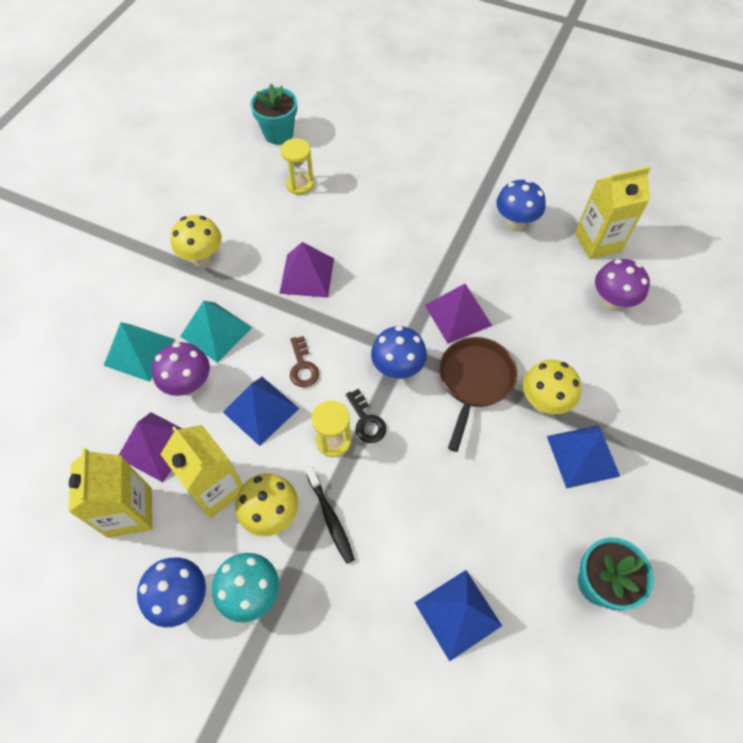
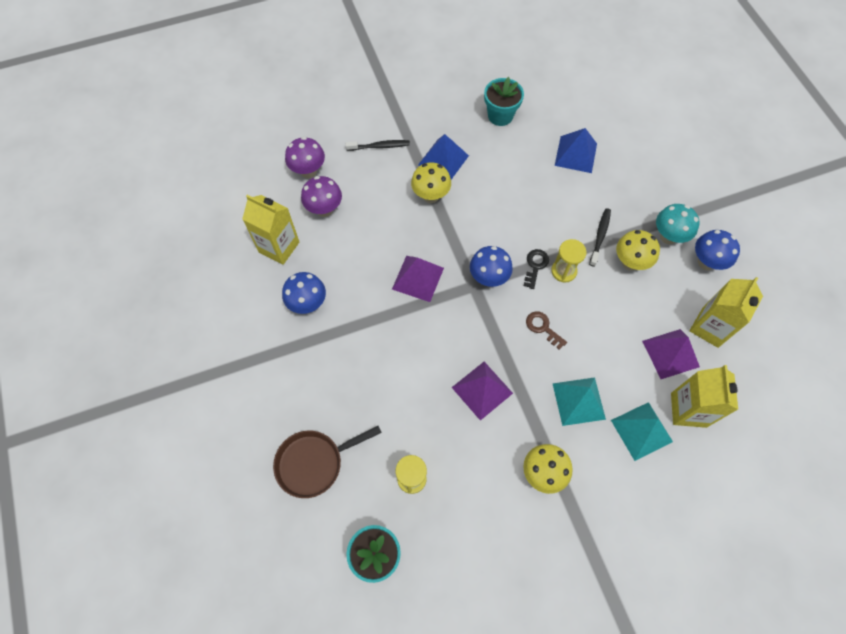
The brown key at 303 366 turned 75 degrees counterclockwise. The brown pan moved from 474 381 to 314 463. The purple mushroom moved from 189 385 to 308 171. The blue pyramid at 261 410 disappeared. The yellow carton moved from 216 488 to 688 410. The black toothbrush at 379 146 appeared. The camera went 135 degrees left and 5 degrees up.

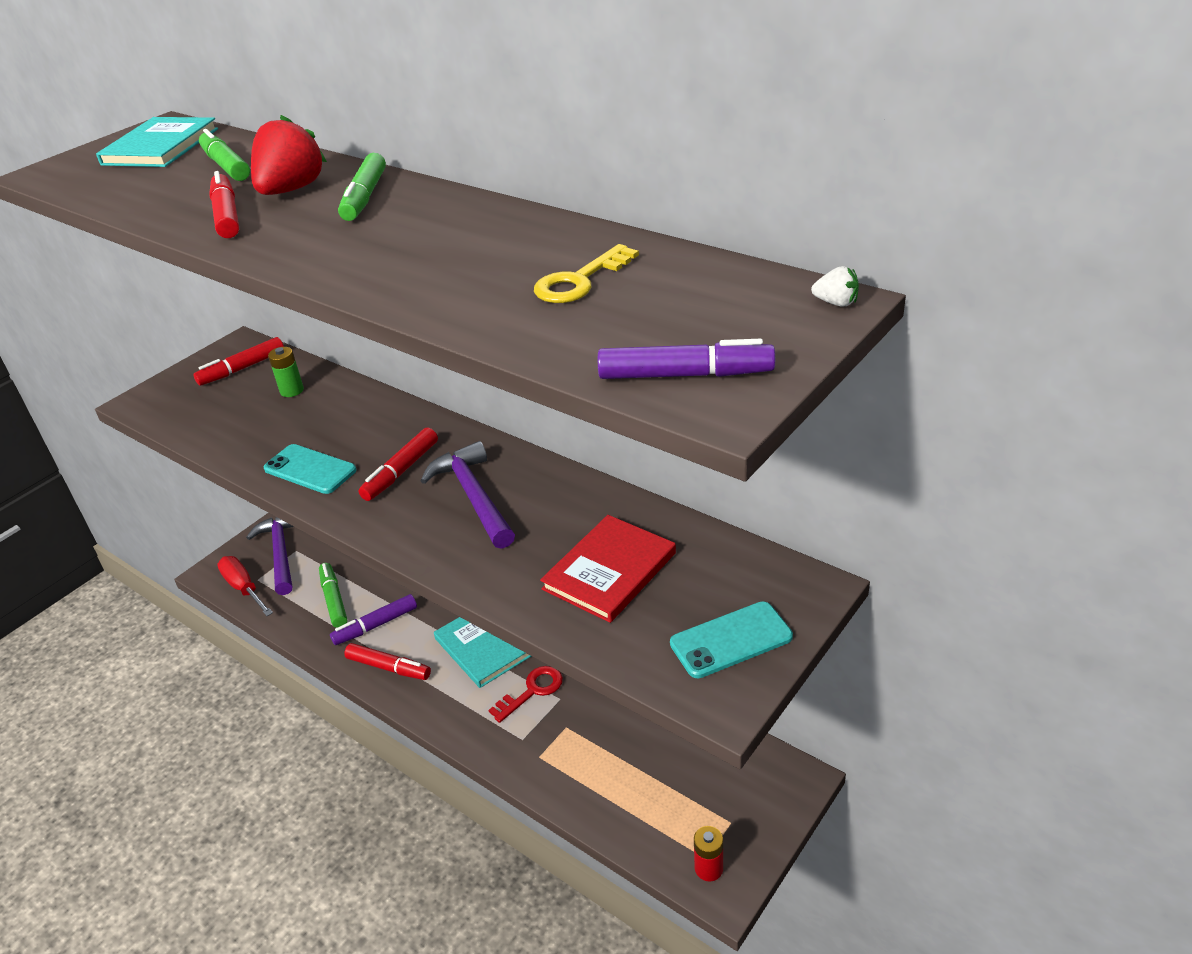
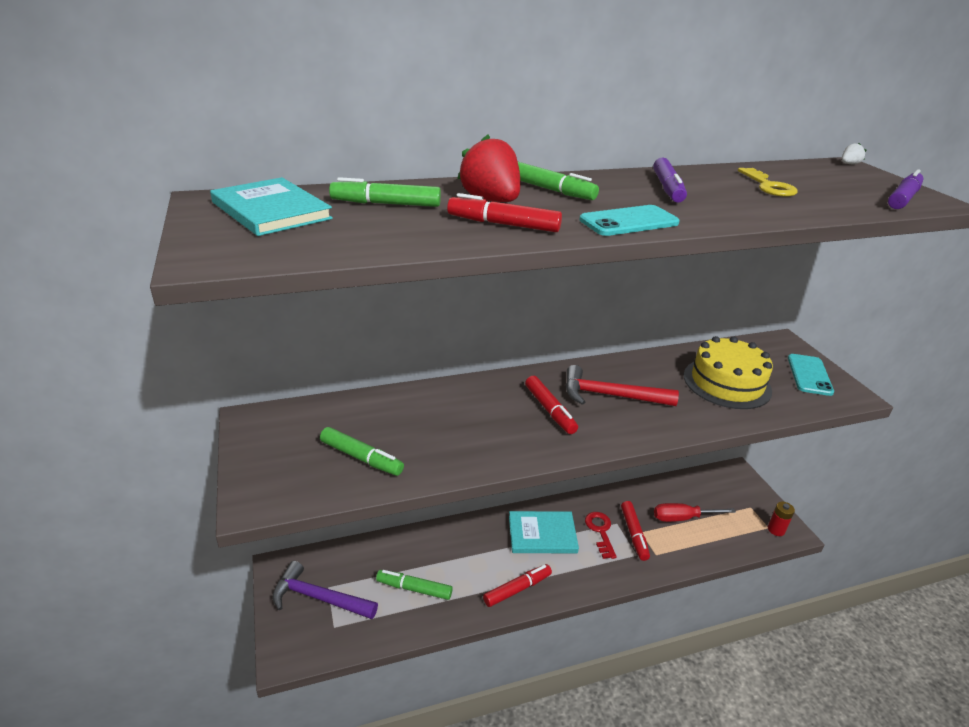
The red marker moved from 242 369 to 634 534. The green battery at 292 390 disappeared. The purple hammer at 474 497 became the red hammer at 611 396. The turquoise phone moved from 310 469 to 629 222. The red book at 609 571 was replaced by the yellow cake at 727 383. The red screwdriver moved from 244 588 to 683 518. The purple marker moved from 375 625 to 667 188. The green marker at 361 458 appeared. The camera went 60 degrees left and 5 degrees down.

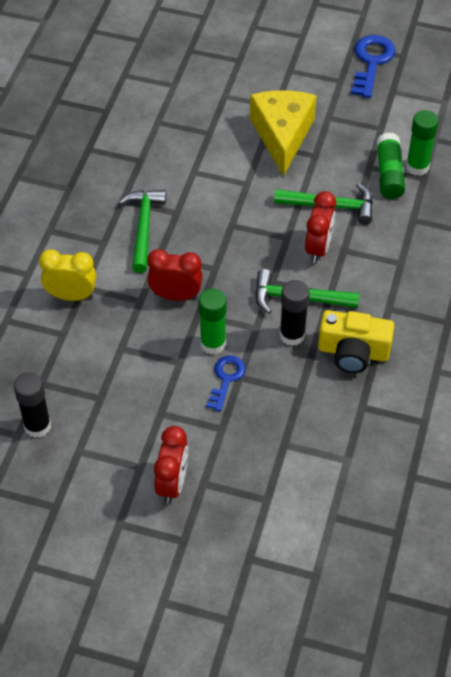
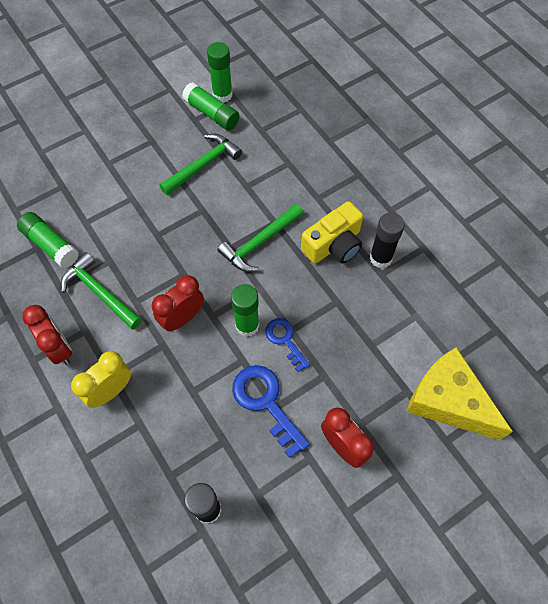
The blue key moved from 371 62 to 266 403. The yellow cheese moved from 282 135 to 448 401. The red clock moved from 318 248 to 59 348. The black glue stick moved from 292 335 to 380 258. The green glue stick at 51 245 appeared. The camera went 50 degrees left and 10 degrees up.

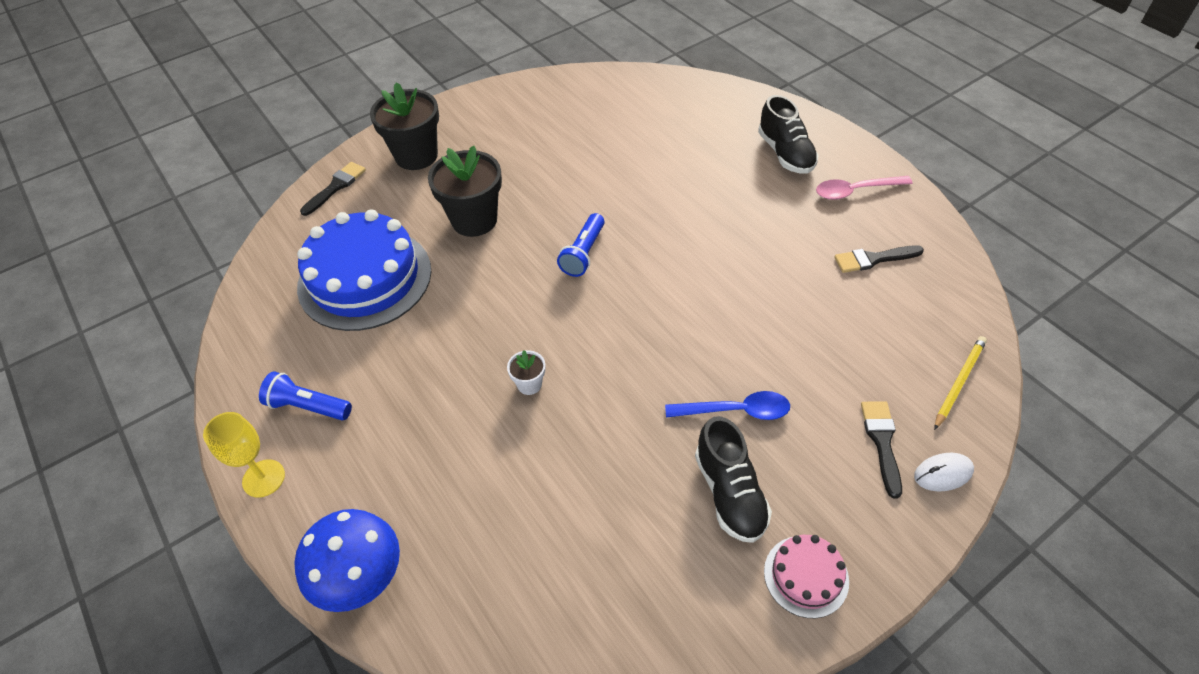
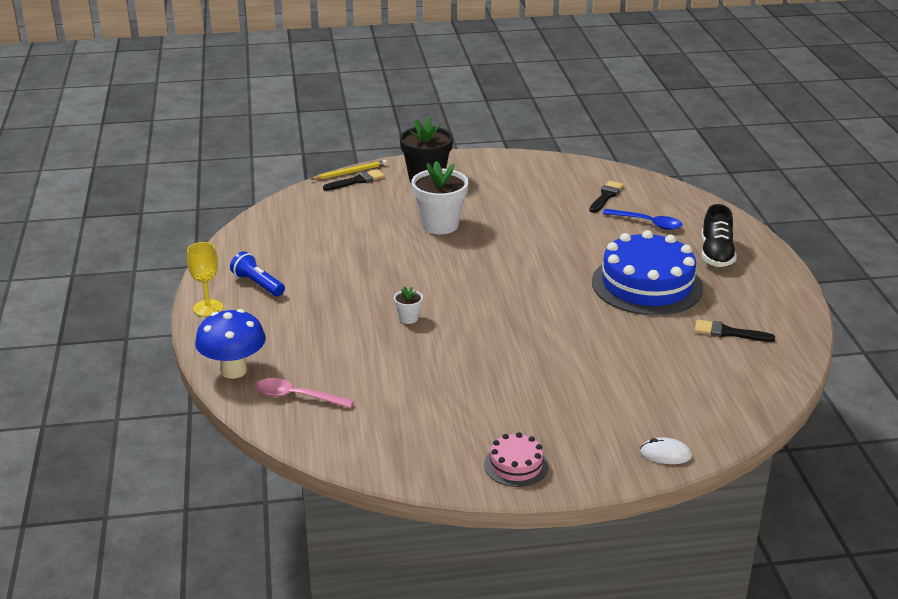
The black flower pot at 474 220 became the white flower pot at 440 225. The pink spoon moved from 855 191 to 297 396. The blue cake moved from 365 278 to 647 285. The blue flashlight at 583 253 disappeared. The yellow pencil moved from 959 382 to 350 172. The blue spoon moved from 736 411 to 648 223. The black brush moved from 882 442 to 606 196. The black shoe at 729 493 disappeared. The camera went 25 degrees right and 20 degrees down.

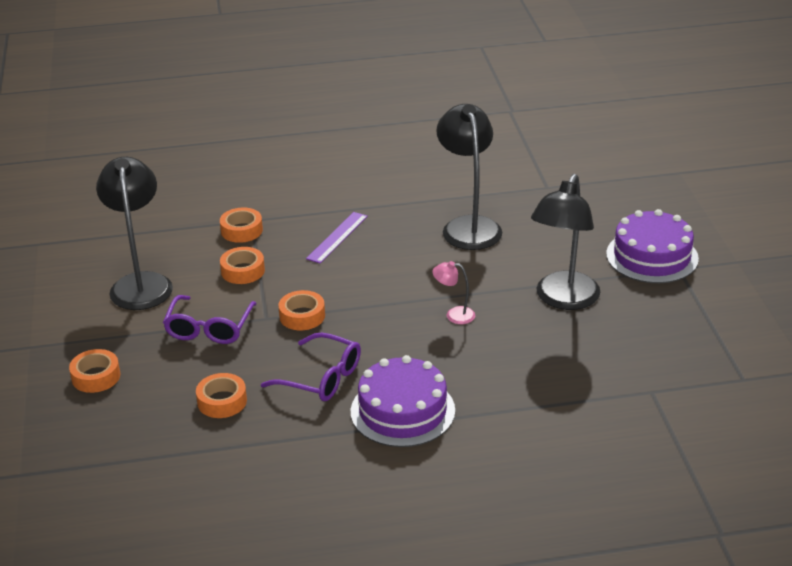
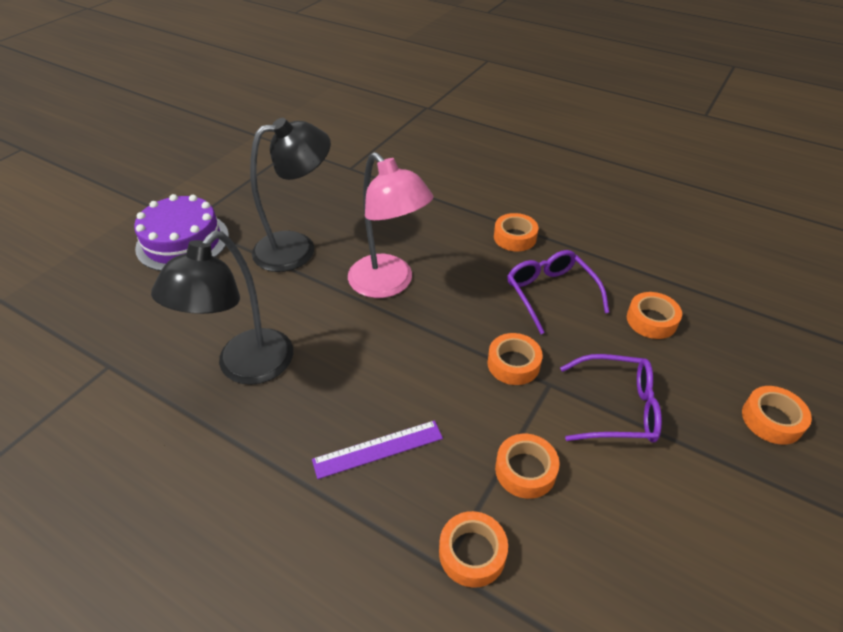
The black lamp at 141 283 disappeared. The pink lamp at 454 315 changed to 2.24 times the size. The purple glasses at 209 328 turned 45 degrees clockwise. The purple cake at 402 411 was replaced by the orange tape at 515 237. The camera went 140 degrees left and 10 degrees up.

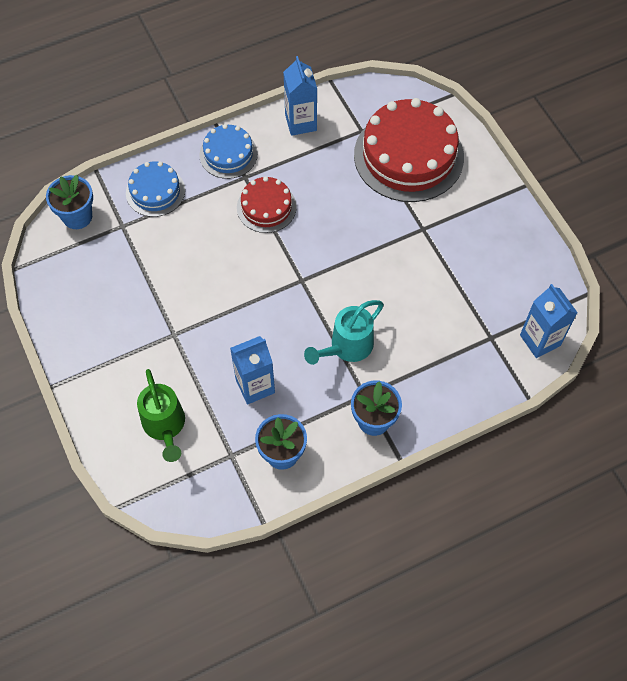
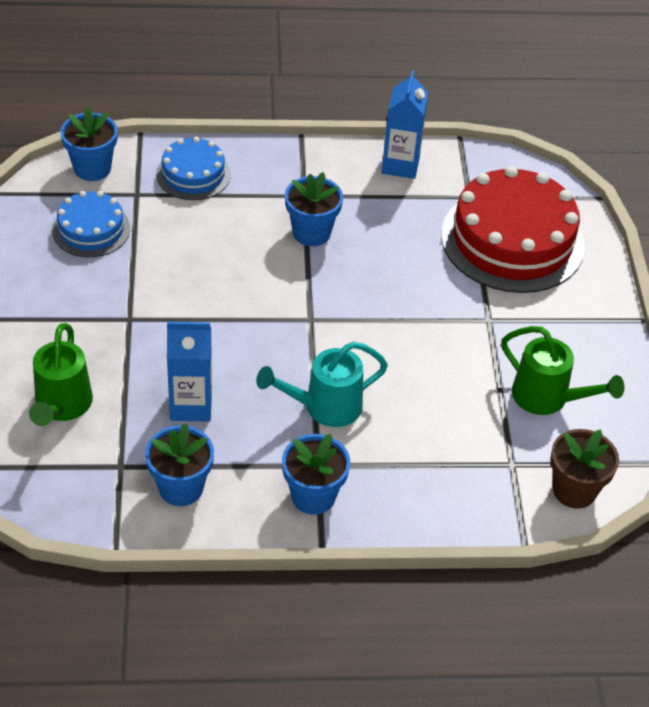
The blue cake moved from 228 154 to 91 229. The red cake at 266 207 was replaced by the blue flower pot at 311 233. The blue carton at 540 340 was replaced by the brown flower pot at 574 490. The green watering can at 547 398 appeared. The camera went 20 degrees right and 15 degrees down.

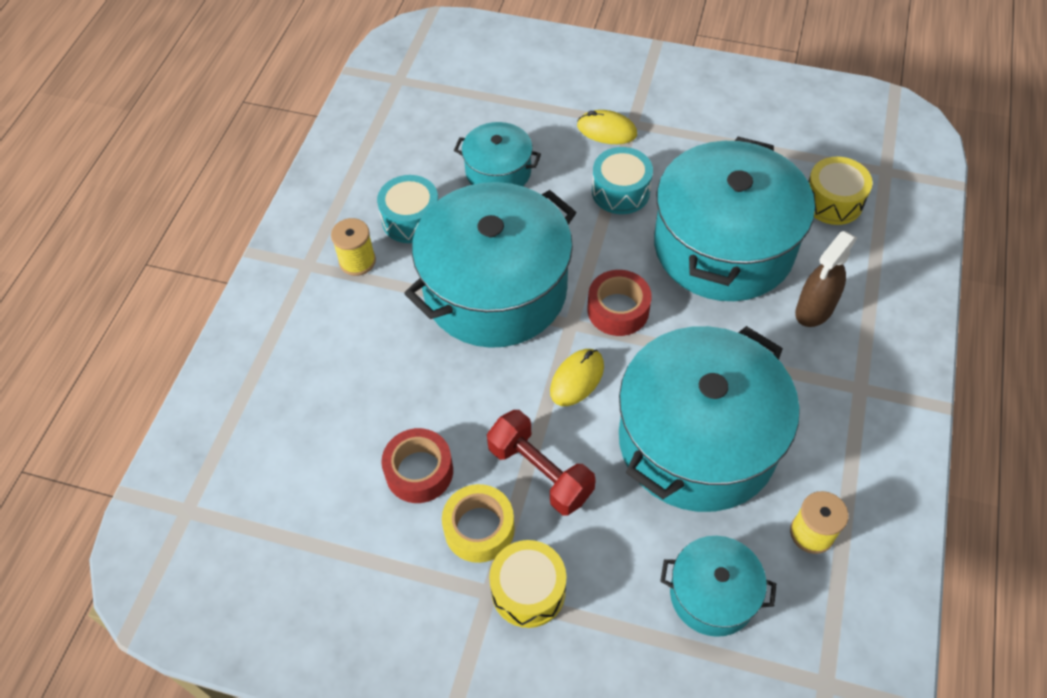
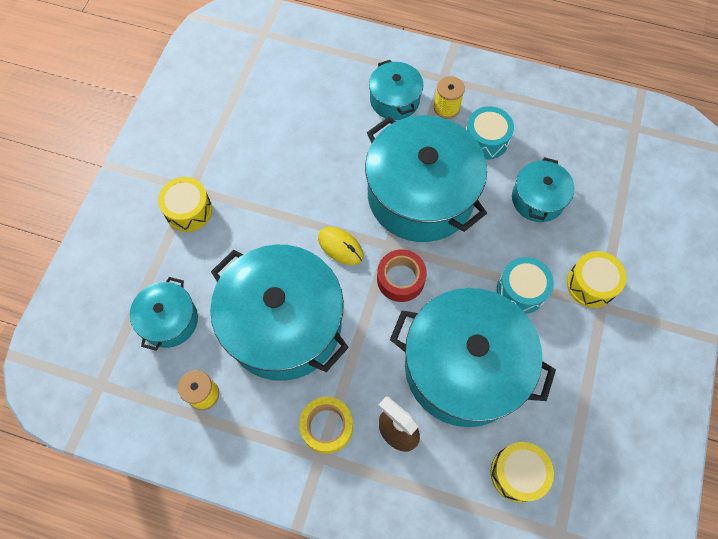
The yellow mouse at 606 130 was replaced by the yellow drum at 591 284. The red dumbbell at 540 472 disappeared. The red tape at 419 471 disappeared. The yellow tape moved from 479 528 to 327 427. The turquoise pot at 394 100 appeared. The camera went 90 degrees right and 10 degrees up.

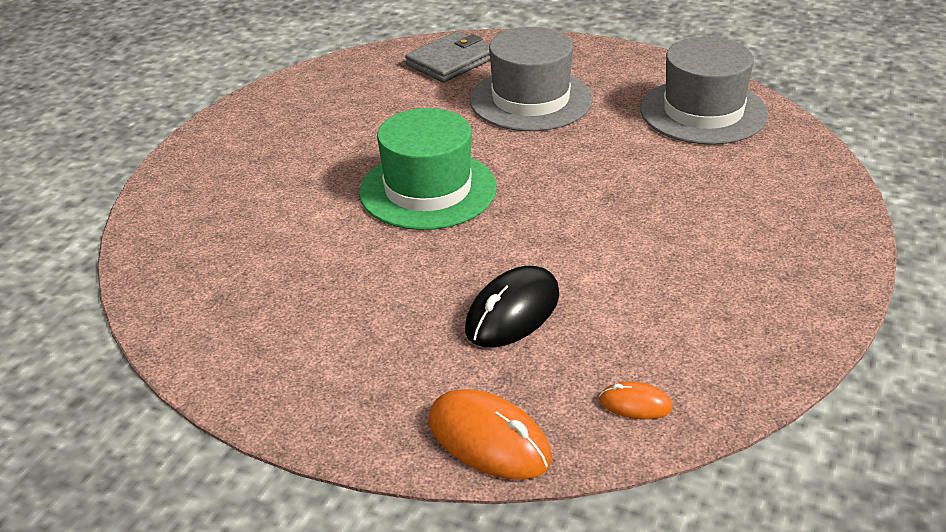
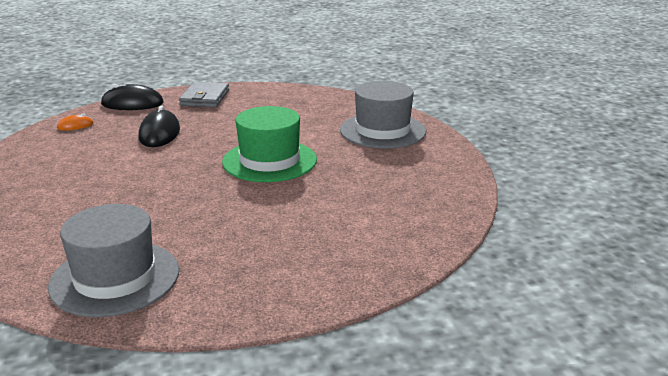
The grey hat moved from 530 100 to 382 131. The grey wallet moved from 451 61 to 204 98. The orange mouse at 489 440 became the black mouse at 132 104. The camera went 140 degrees right and 10 degrees down.

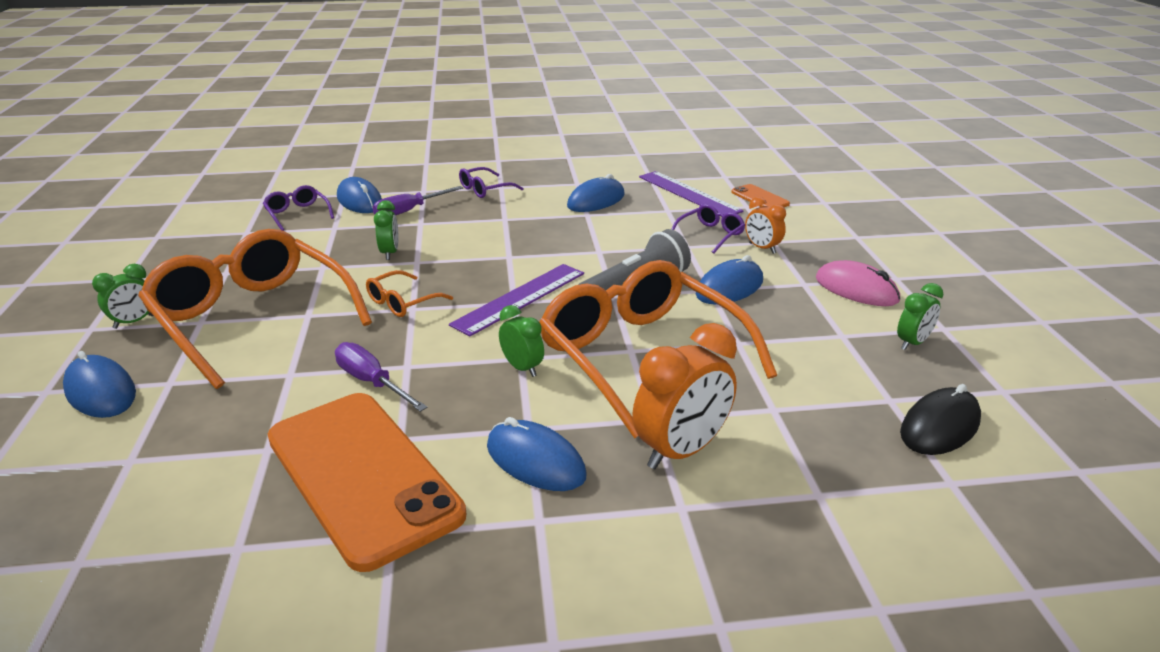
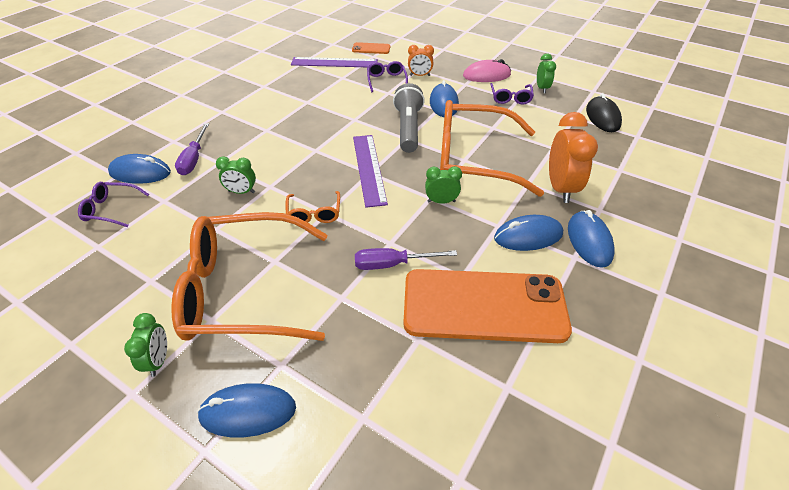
The purple glasses moved from 485 189 to 510 98. The blue mouse moved from 596 201 to 589 241. The green clock at 390 253 turned 150 degrees clockwise. The camera went 50 degrees left and 15 degrees up.

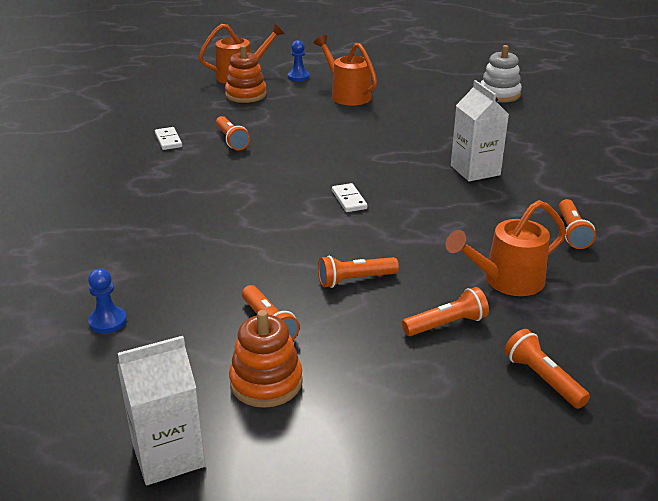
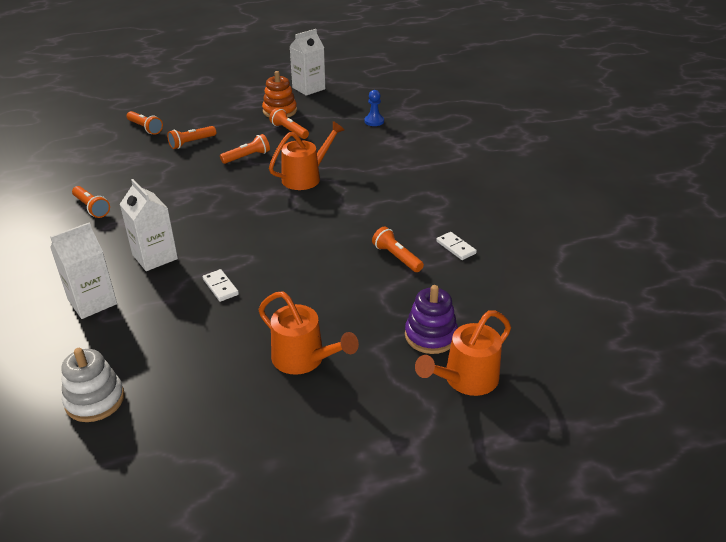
The blue pawn at 298 77 disappeared. The orange stacking toy at 246 95 became the purple stacking toy at 430 336. The white domino moved from 349 200 to 220 287. The orange flashlight at 572 232 turned 150 degrees clockwise. The orange watering can moved from 506 281 to 306 177. The white carton at 92 302 appeared. The camera went 165 degrees right and 5 degrees up.

